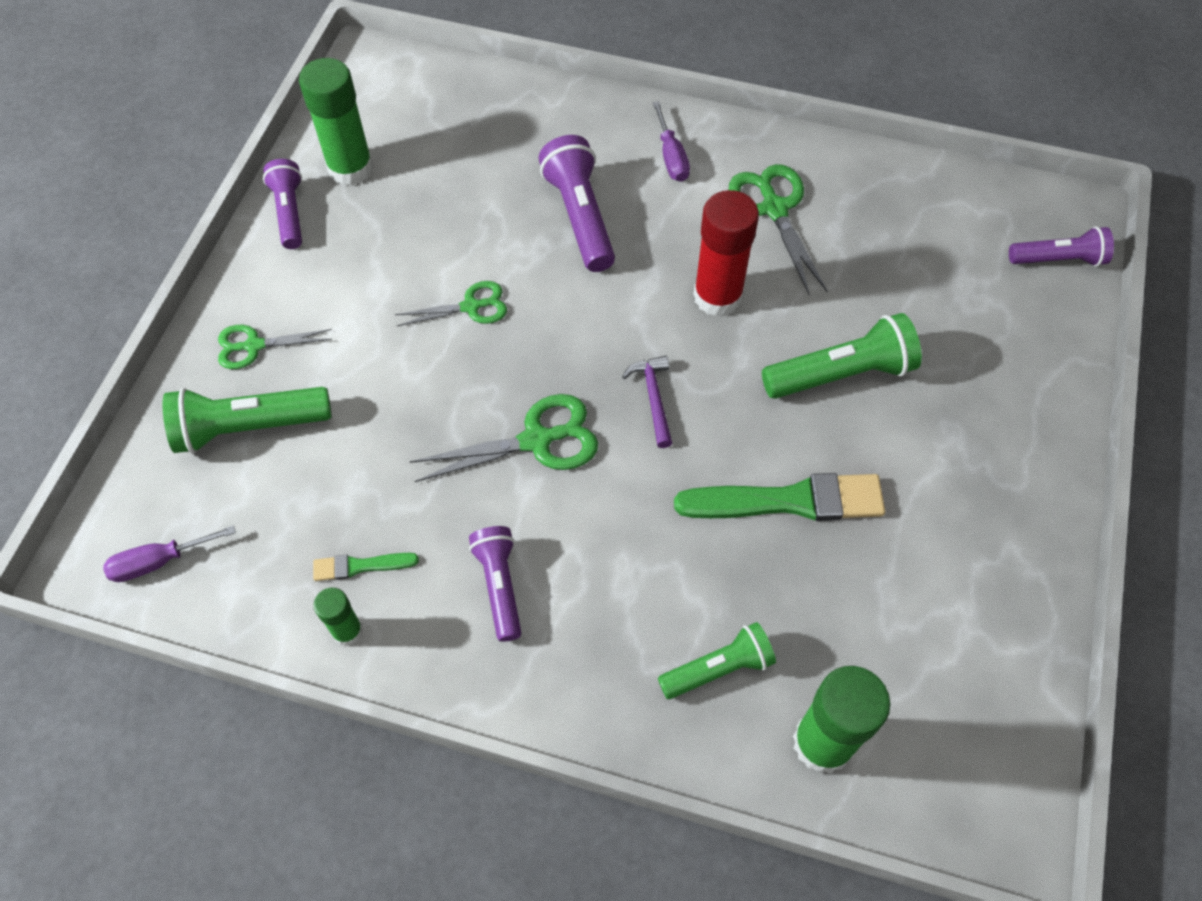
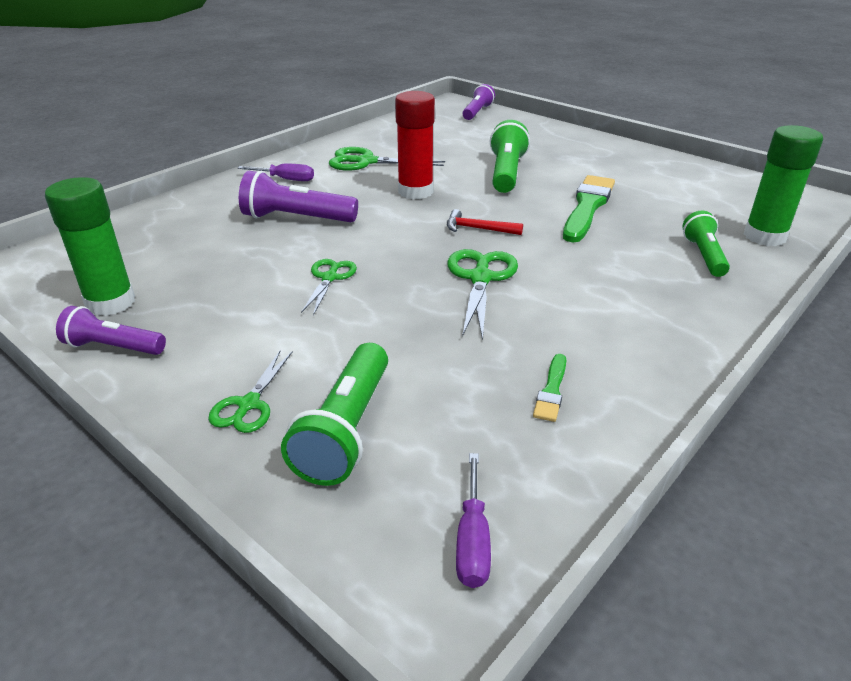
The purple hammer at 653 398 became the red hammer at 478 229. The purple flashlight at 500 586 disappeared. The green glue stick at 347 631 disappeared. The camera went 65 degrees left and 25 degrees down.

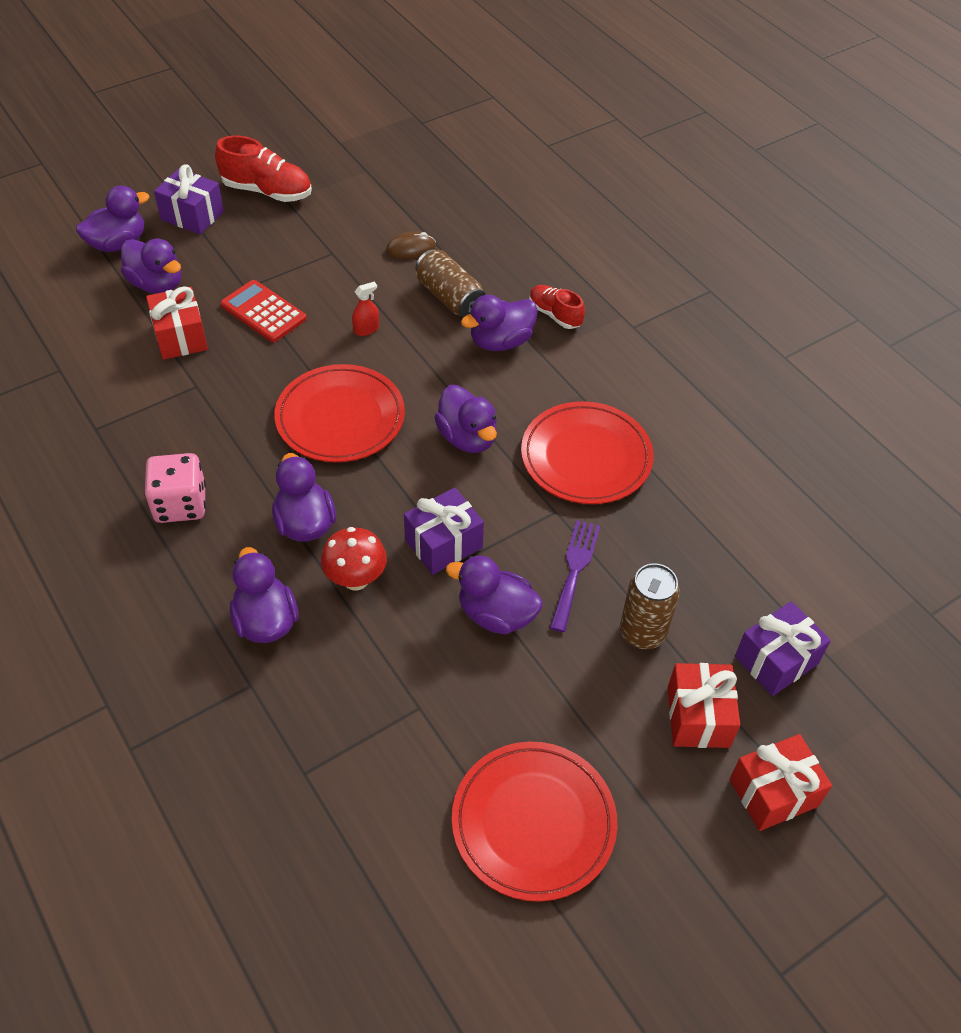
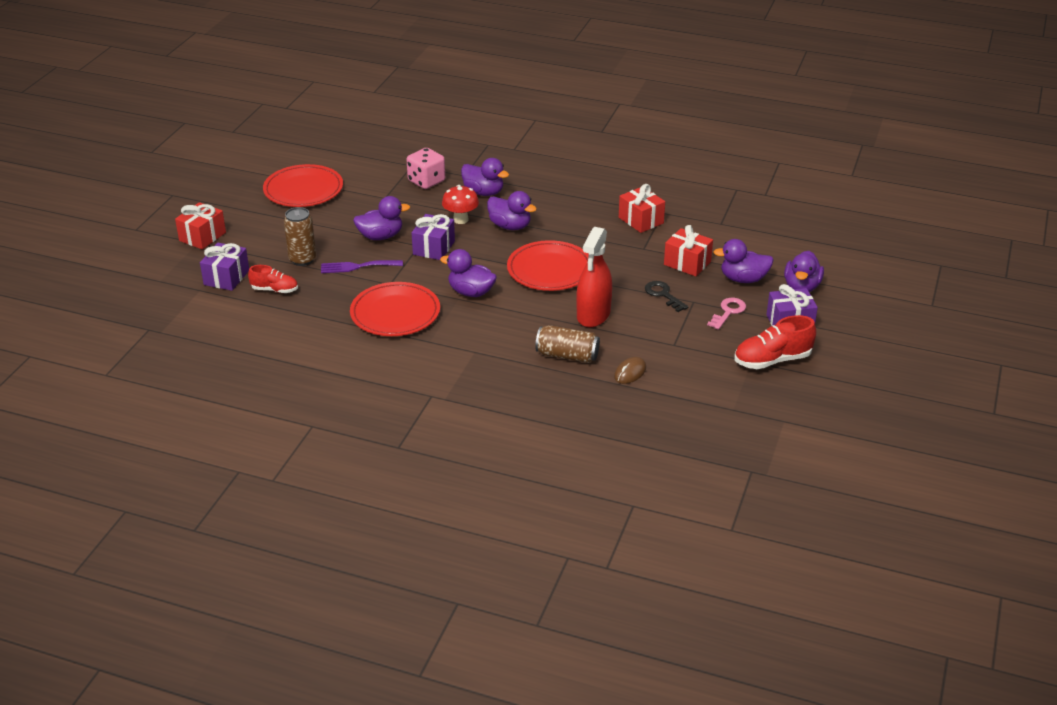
The red calculator at 263 312 was replaced by the black key at 663 295. The red spray bottle at 366 329 changed to 2.40 times the size. The red shoe moved from 555 315 to 275 290. The purple duck at 501 341 disappeared. The pink dice moved from 180 504 to 426 181. The purple fork at 575 569 turned 105 degrees clockwise. The red gift moved from 698 717 to 641 220. The pink key at 728 312 appeared. The camera went 145 degrees right and 15 degrees down.

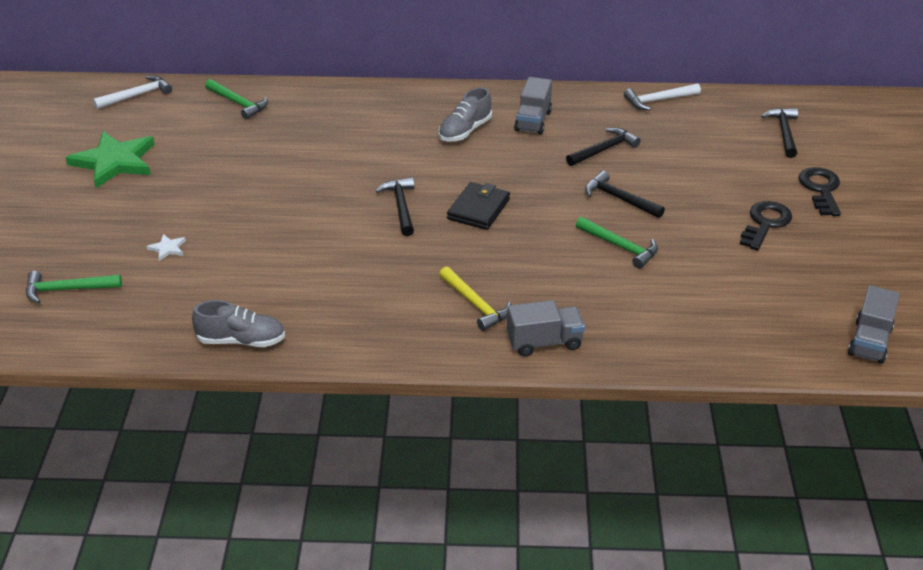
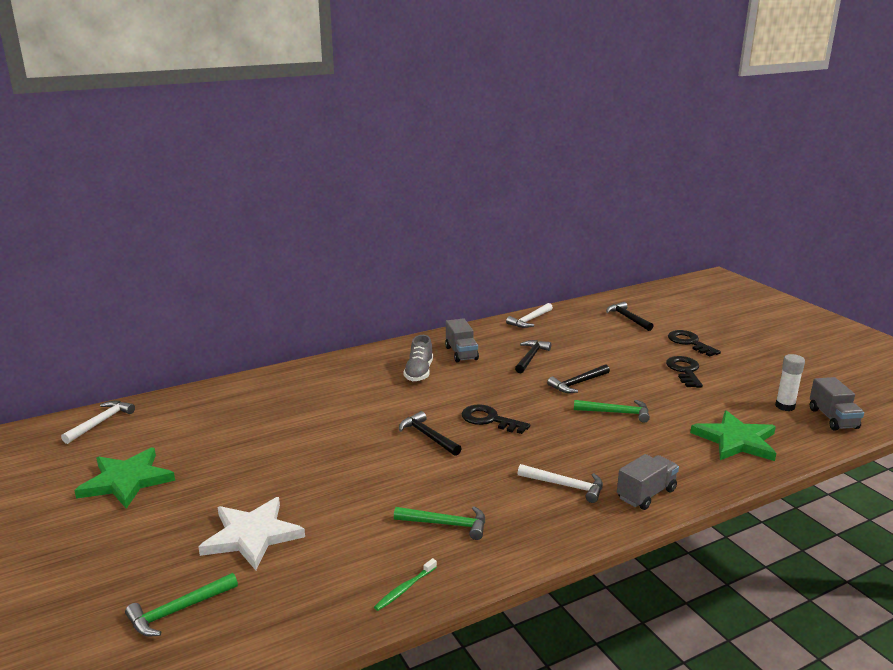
The green hammer moved from 238 103 to 446 524. The black hammer at 619 199 turned 45 degrees counterclockwise. The black wallet at 478 209 was replaced by the black key at 489 420. The white star at 167 248 changed to 2.45 times the size. The yellow hammer at 475 304 became the white hammer at 565 486. The grey shoe at 241 341 was replaced by the green toothbrush at 405 589. The white glue stick at 785 406 appeared. The green star at 736 440 appeared. The camera went 30 degrees left and 15 degrees down.

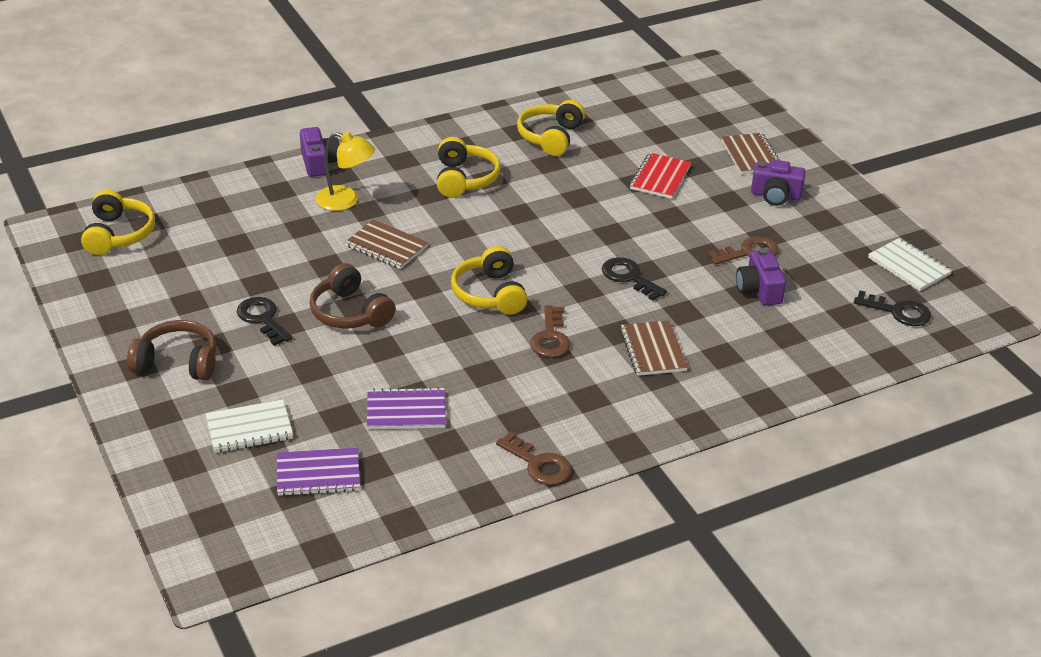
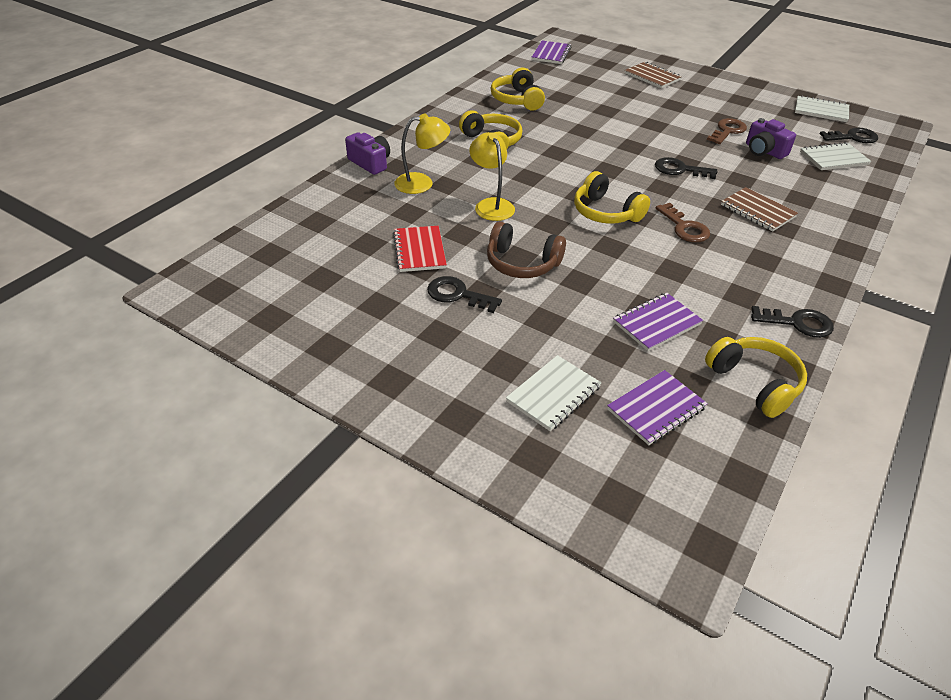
The red notebook moved from 660 178 to 419 250. The purple camera at 775 195 disappeared. The yellow headphones moved from 118 234 to 754 383. The brown notebook at 386 246 was replaced by the yellow lamp at 491 205. The brown headphones at 177 363 disappeared. The brown key at 538 464 became the black key at 798 323. The purple notebook at 551 54 appeared. The white notebook at 833 158 appeared. The camera went 30 degrees left and 5 degrees up.

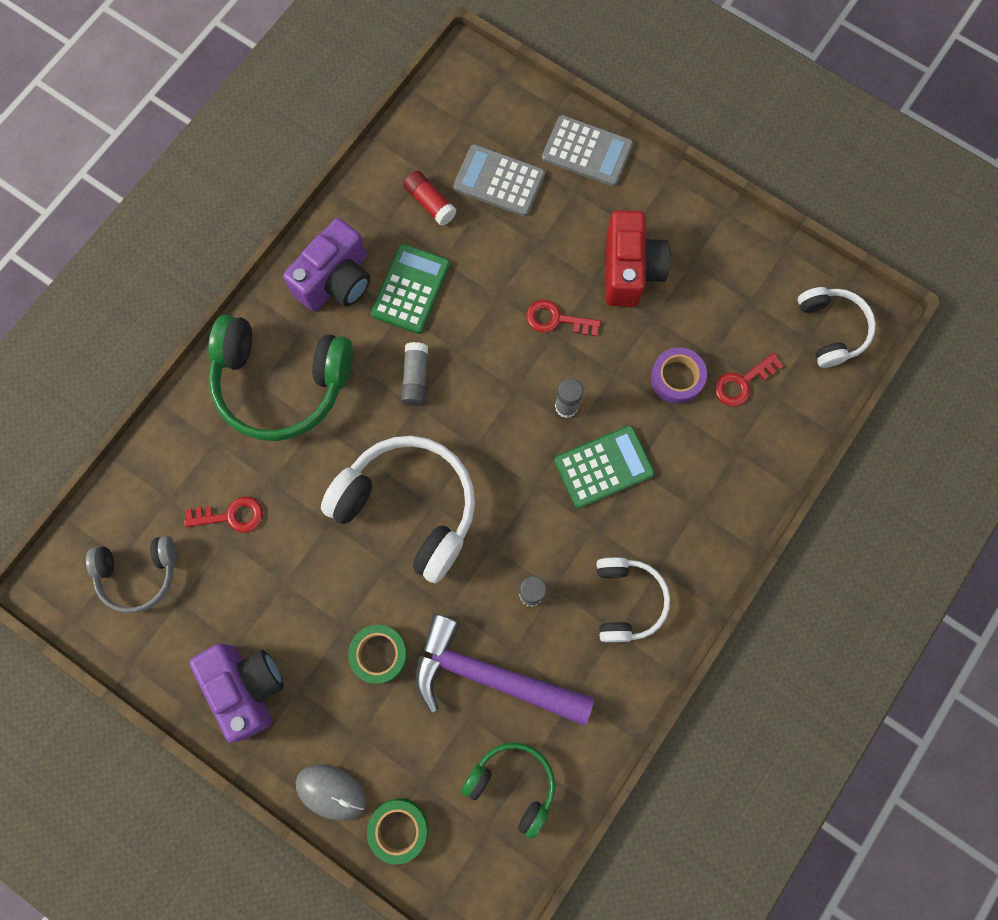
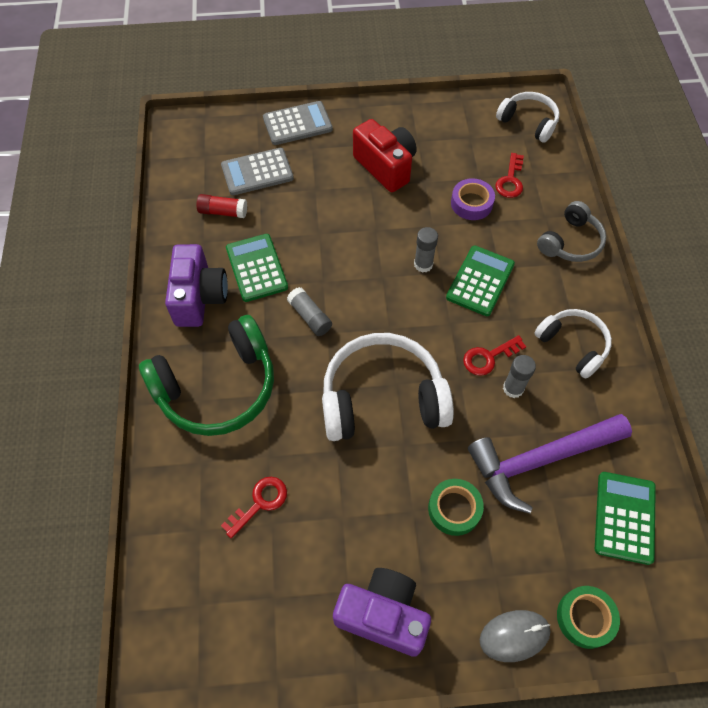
The red key moved from 556 319 to 489 357. The grey headphones moved from 139 574 to 570 242. The green headphones at 513 784 was replaced by the green calculator at 624 517. The camera went 40 degrees left and 15 degrees down.

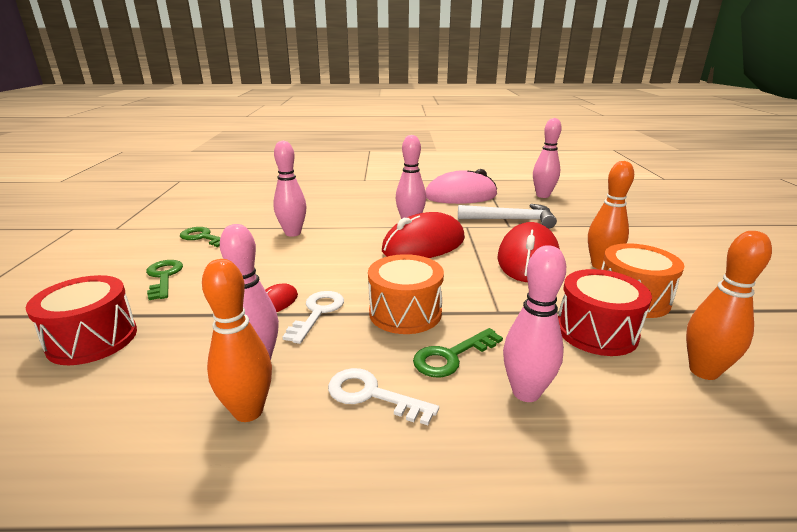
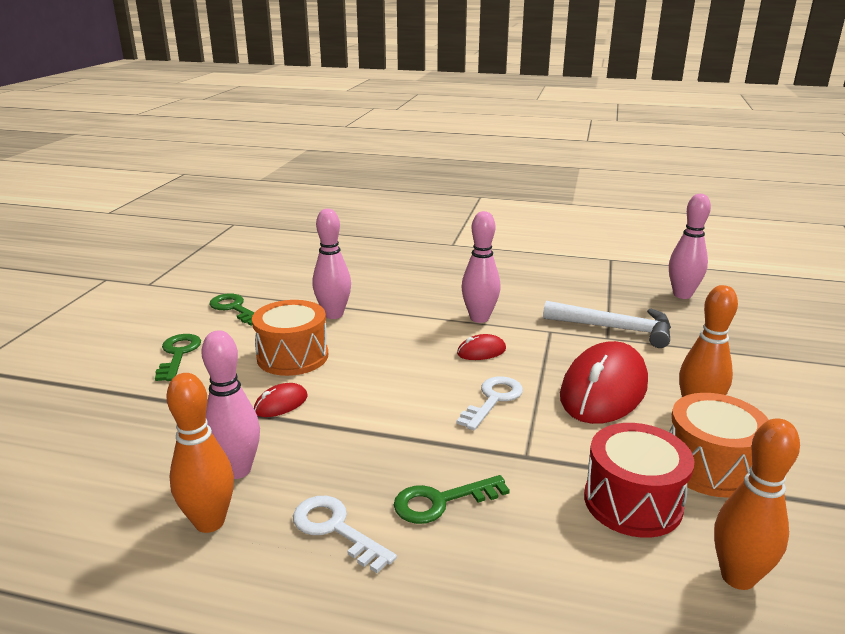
The pink mouse at 460 196 disappeared. The red mouse at 424 245 changed to 0.44 times the size. The pink bowling pin at 526 392 disappeared. The orange drum moved from 405 312 to 292 356. The red drum at 93 339 disappeared. The white key moved from 317 313 to 493 400. The camera went 15 degrees right and 0 degrees up.

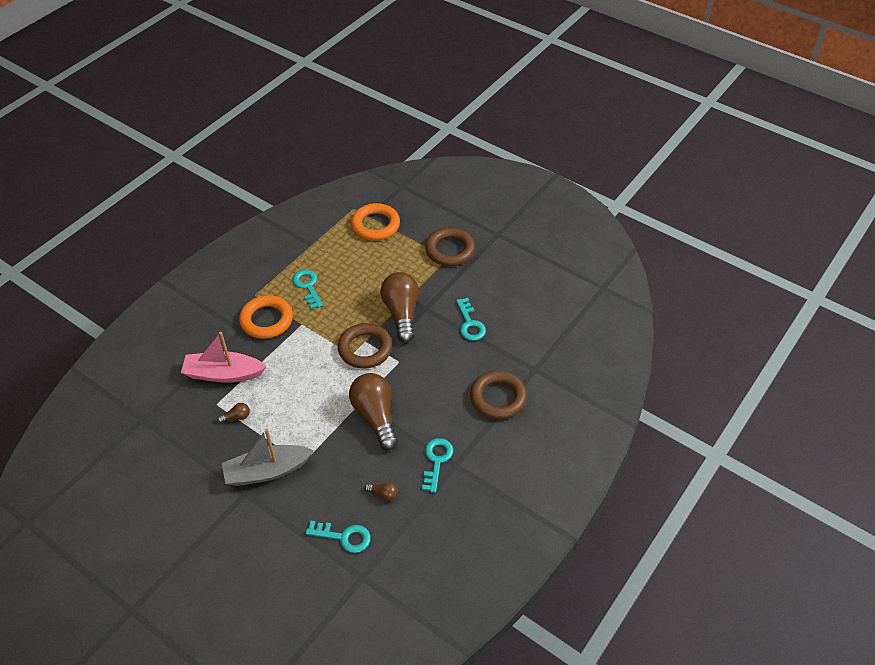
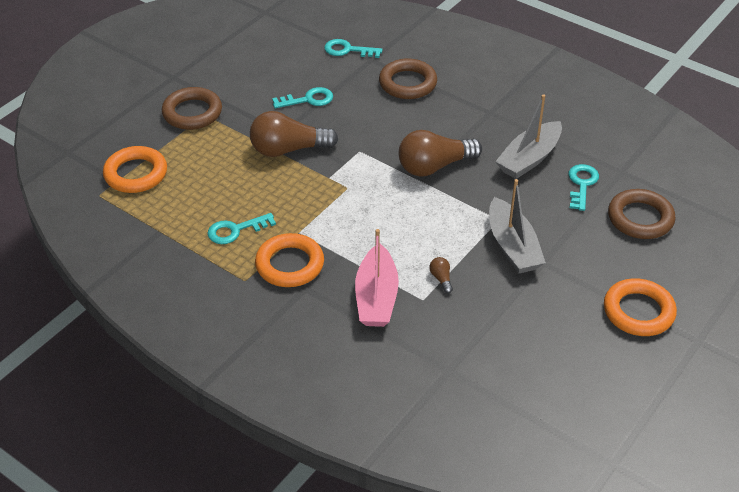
The brown ring moved from 365 349 to 640 218. The turquoise key moved from 436 460 to 348 50. The brown light bulb at 383 494 was replaced by the grey boat at 529 159. The orange ring at 638 311 appeared. The camera went 90 degrees left and 5 degrees down.

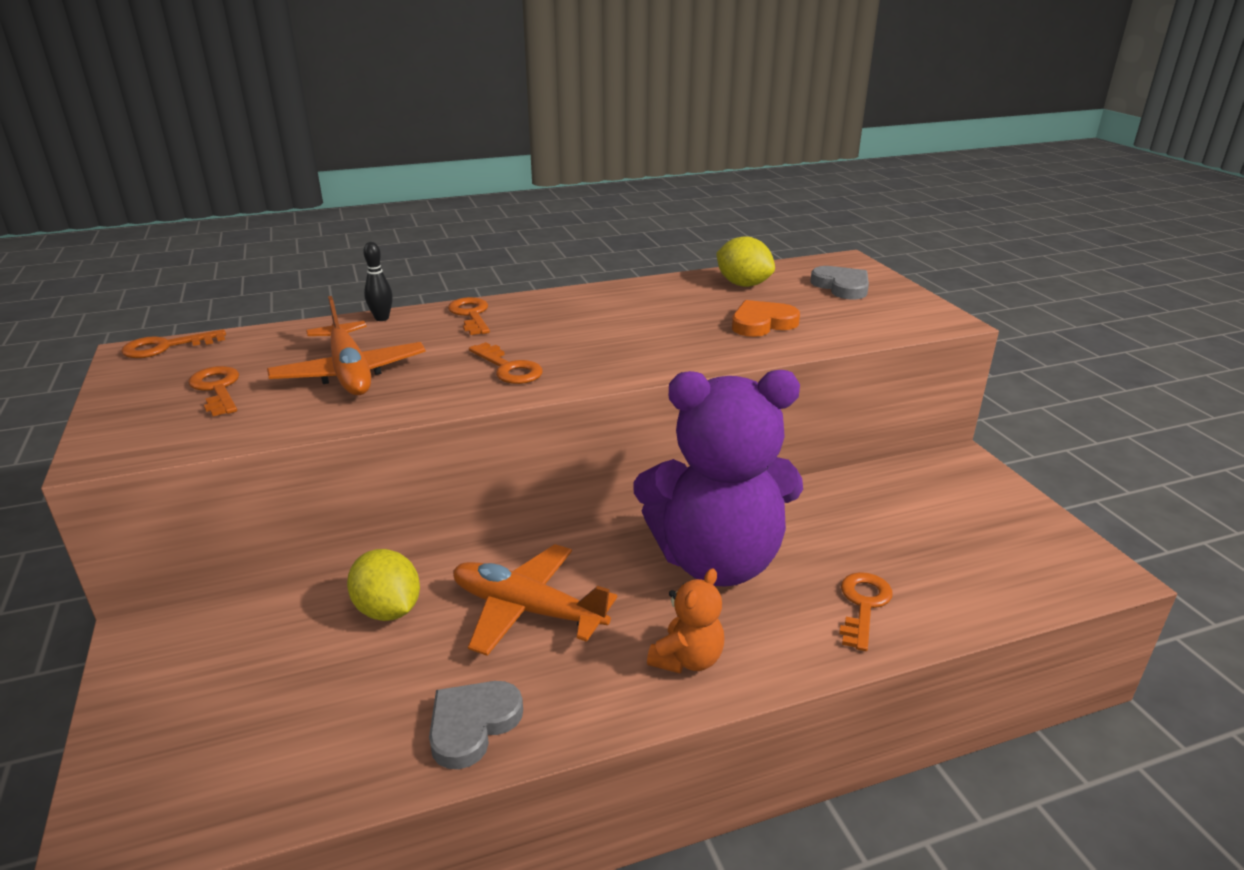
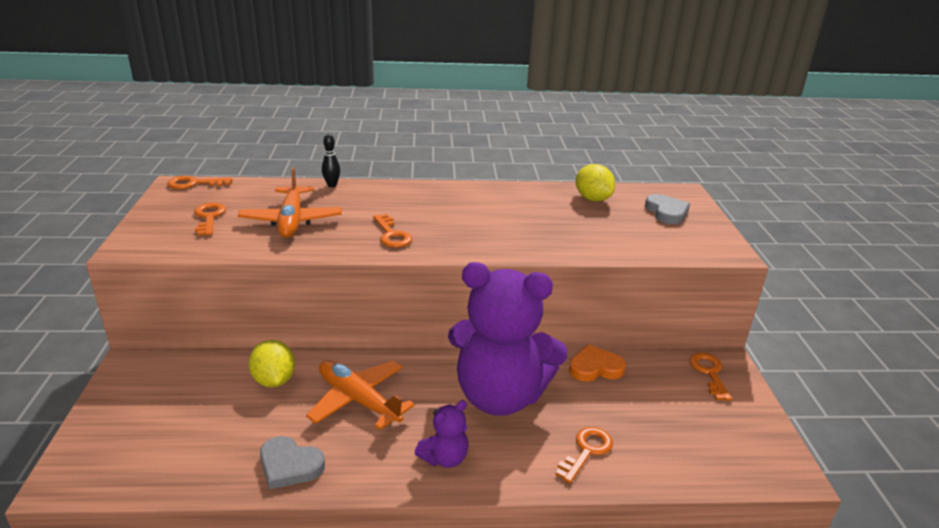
The orange key moved from 471 315 to 709 373. The orange heart moved from 762 323 to 595 367. The orange teddy bear at 687 659 became the purple teddy bear at 444 458. The grey heart at 472 725 turned 120 degrees counterclockwise. The camera went 15 degrees right and 0 degrees up.

